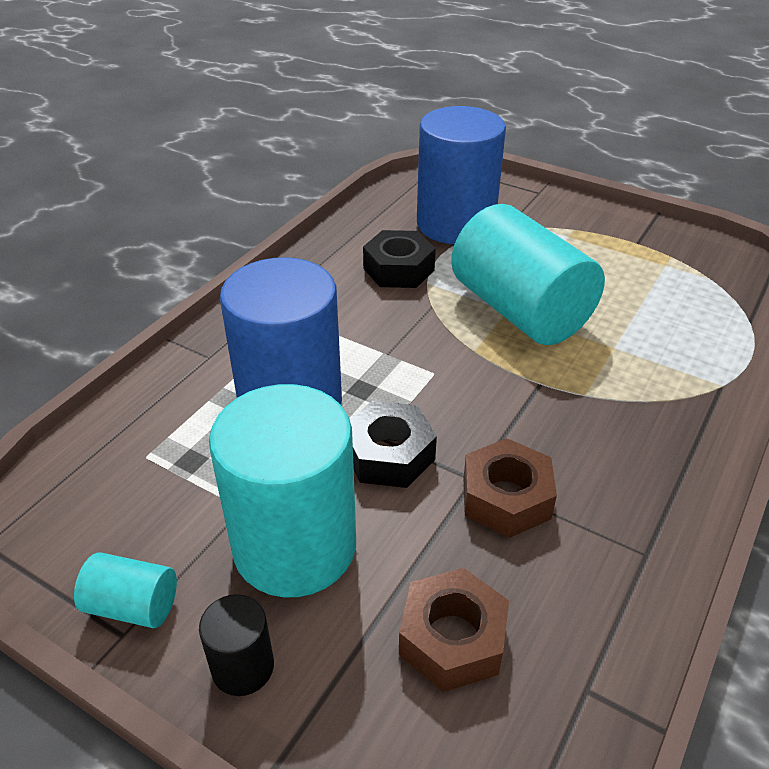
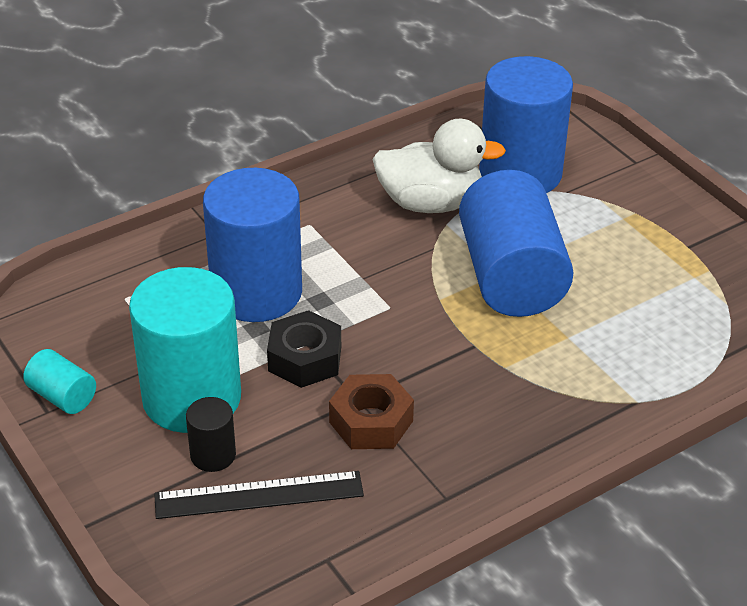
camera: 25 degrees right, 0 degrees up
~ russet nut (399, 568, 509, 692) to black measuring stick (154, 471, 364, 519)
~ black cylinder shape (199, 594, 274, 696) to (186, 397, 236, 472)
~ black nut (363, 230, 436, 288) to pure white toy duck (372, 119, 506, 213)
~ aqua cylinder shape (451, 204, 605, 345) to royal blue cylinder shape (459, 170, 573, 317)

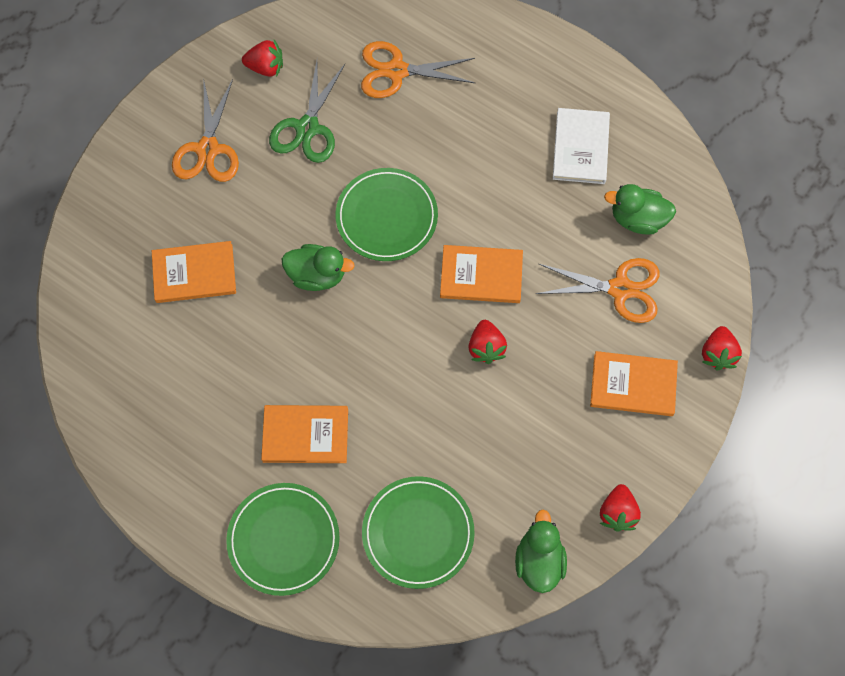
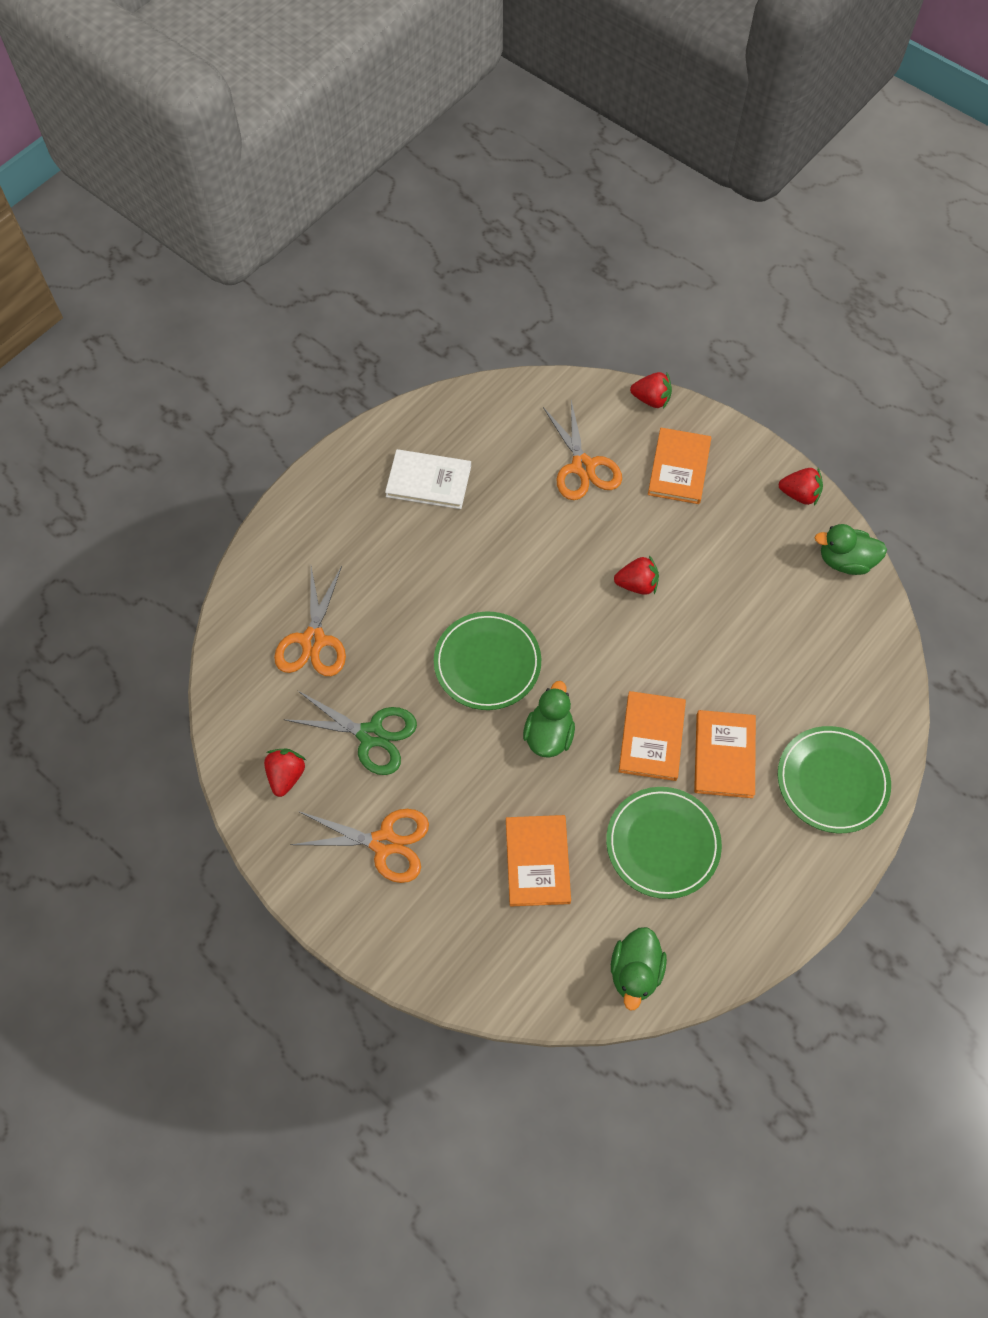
camera: 85 degrees left, 5 degrees down
~ bright orange scissors (536, 258, 660, 323) = (543, 400, 622, 500) 150 degrees clockwise
~ leaf-green plate (362, 476, 475, 589) to (606, 787, 722, 899)
~ leaf-green toy duck (604, 184, 676, 235) to (611, 927, 667, 1011)
~ bright orange hardback (440, 245, 523, 303) to (619, 691, 686, 781)

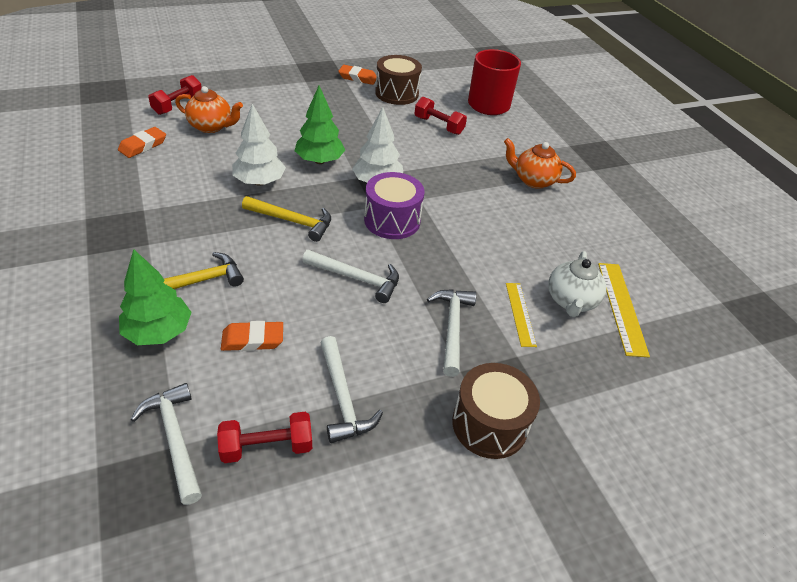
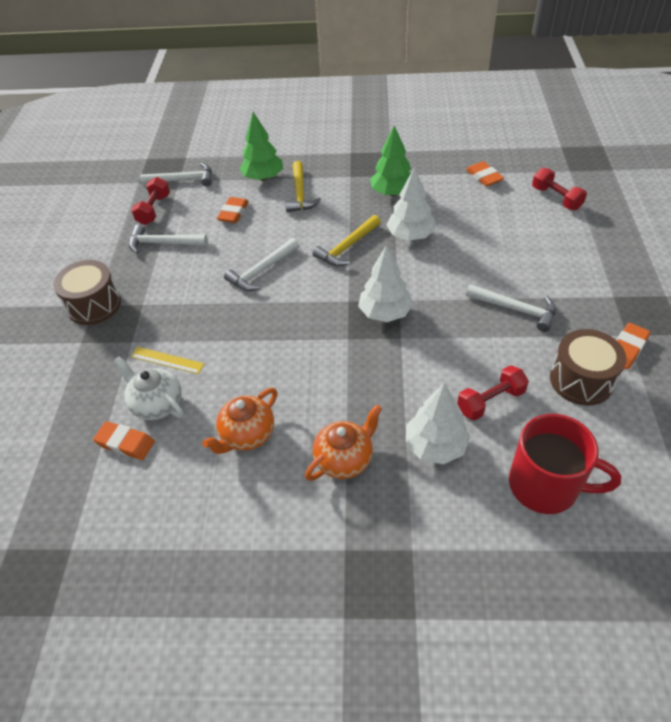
camera: 120 degrees right, 5 degrees up
~ bright yellow measuring stick (598, 263, 650, 357) to bright orange gum eraser (93, 421, 155, 460)
~ bright orange tea pot (175, 86, 243, 133) to (202, 388, 277, 454)
~ leaf-green fir tree (294, 86, 345, 164) to (370, 126, 411, 196)
+ pure white fir tree (406, 383, 471, 464)
~ pure white carpenter's hammer (427, 289, 476, 377) to (466, 284, 556, 332)
- violet toy drum (364, 172, 425, 239)

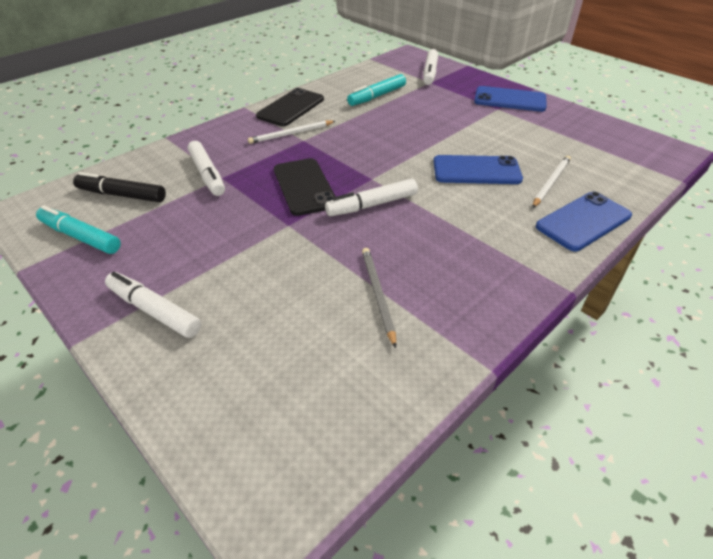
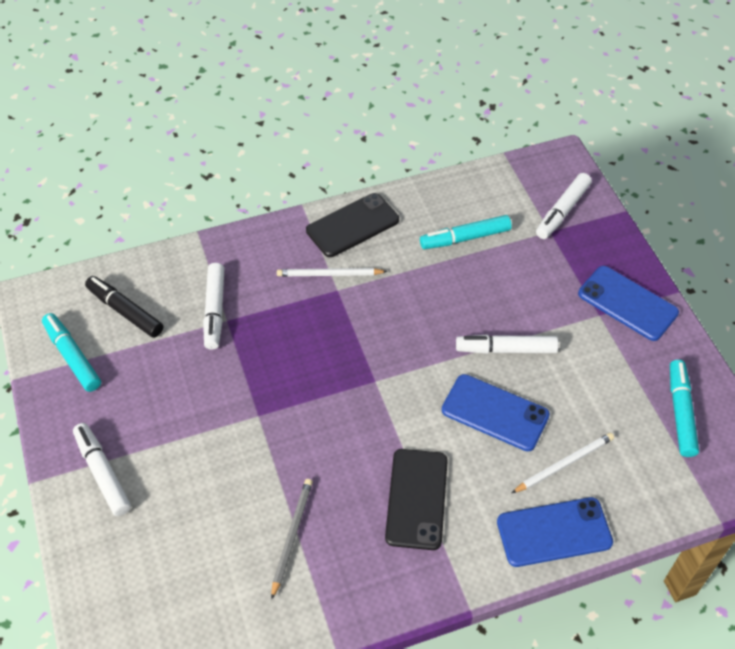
camera: 25 degrees right, 10 degrees up
~ black smartphone (274, 158, 336, 216) to (385, 449, 448, 550)
~ pure white marker (325, 179, 418, 216) to (456, 335, 558, 354)
+ aqua marker (670, 360, 699, 457)

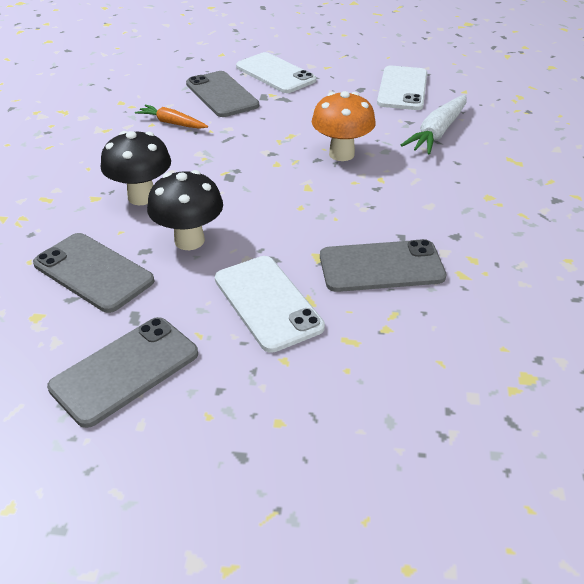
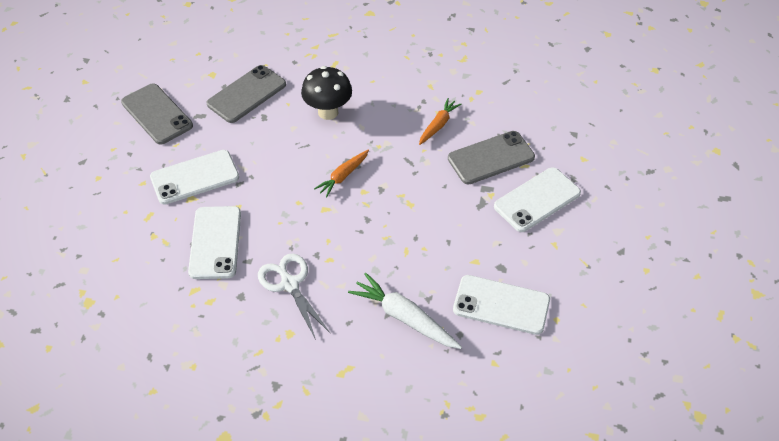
camera: 95 degrees right, 10 degrees up
~ grey smartphone (320, 239, 446, 292) to pure white smartphone (188, 206, 241, 279)
+ pure white scissors (258, 253, 331, 340)
+ bright orange toy carrot (314, 150, 369, 197)
- black mushroom (147, 170, 223, 250)
- bright orange mushroom (312, 91, 376, 161)

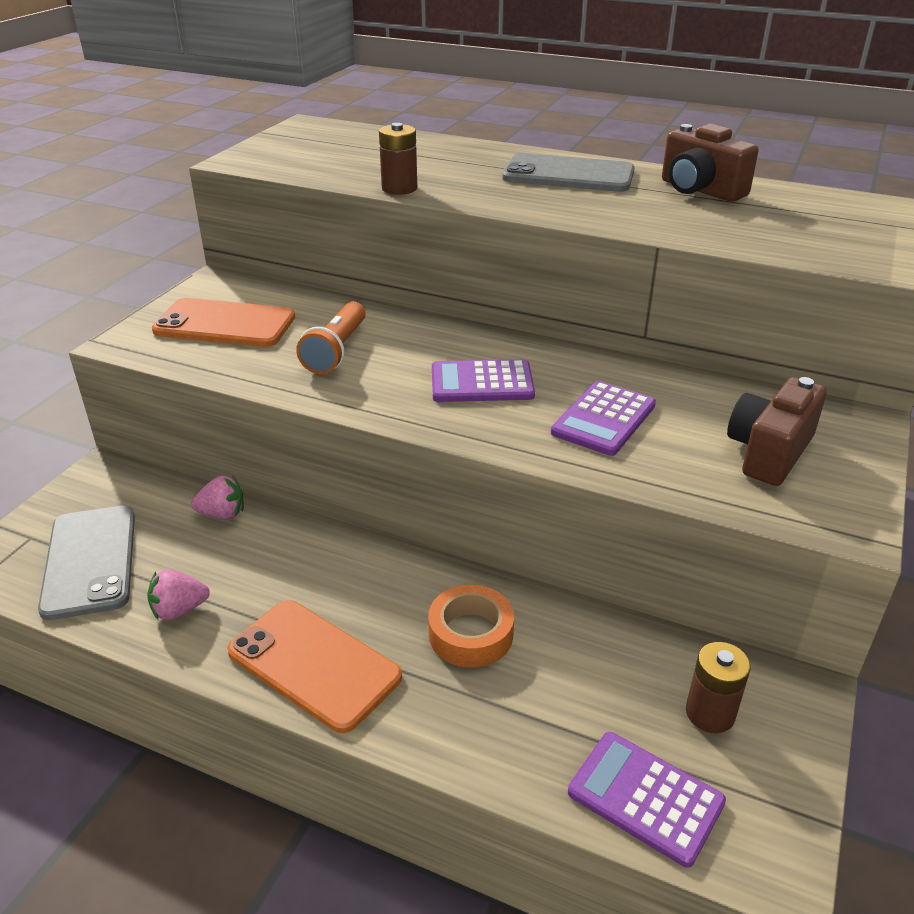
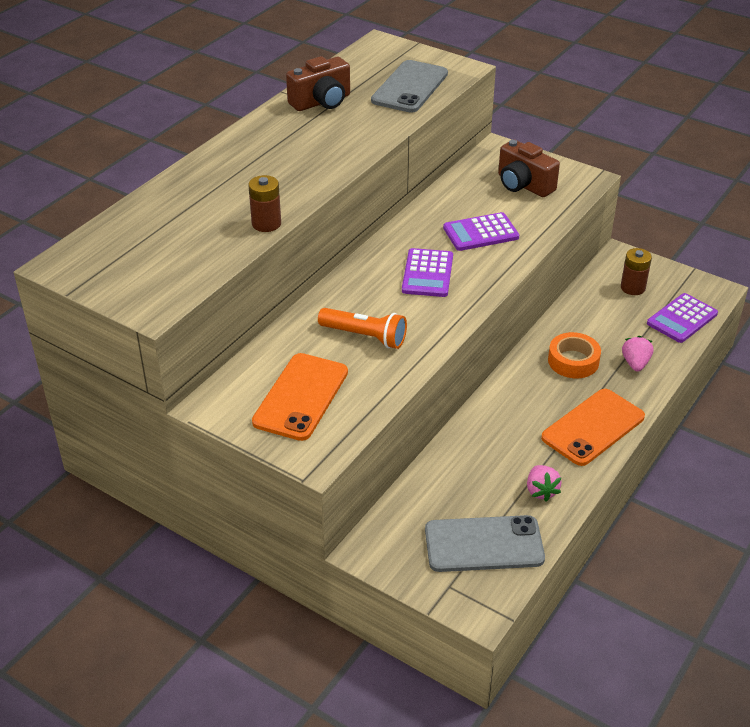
camera: 80 degrees left, 5 degrees up
~ grey smartphone (502, 153, 635, 192) to (371, 60, 448, 113)
~ violet pocket calculator (551, 381, 656, 456) = (443, 212, 519, 251) 120 degrees clockwise
~ rosy strawberry (191, 475, 244, 519) to (622, 336, 653, 372)

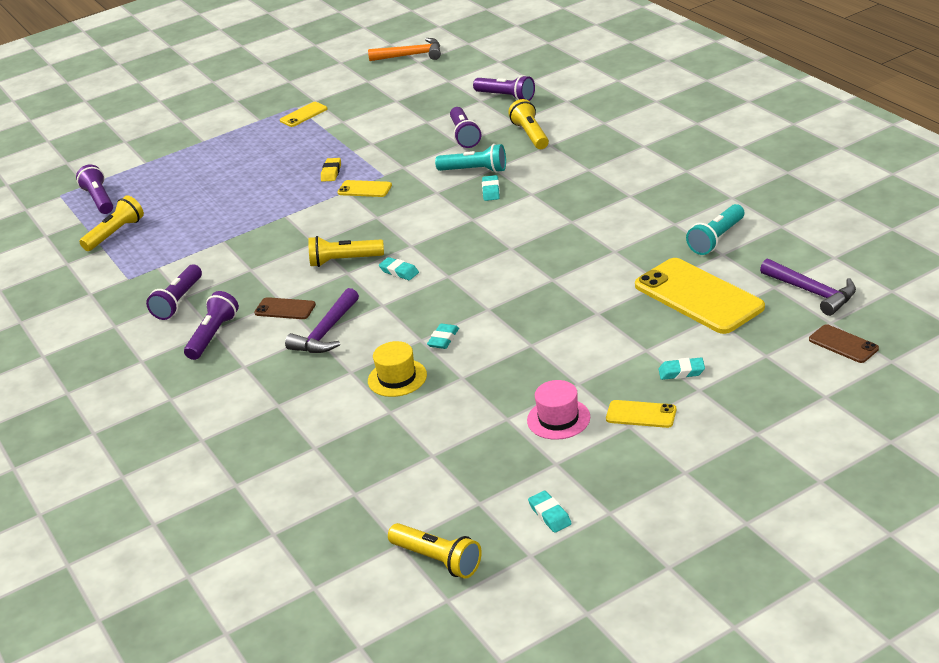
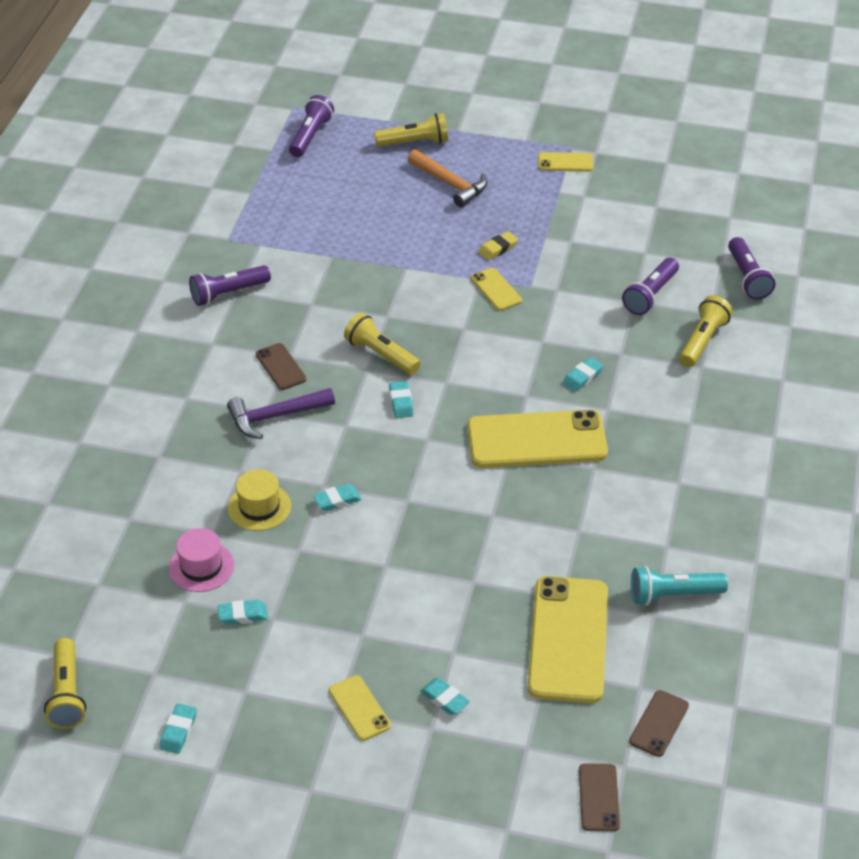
camera: 40 degrees right, 10 degrees up
~ rosy tall hat (527, 380, 590, 440) to (169, 528, 234, 592)
+ aqua gum eraser (218, 600, 268, 625)
~ bright yellow torch (80, 195, 144, 251) to (374, 113, 448, 147)
~ bright orange carpenter's hammer (368, 38, 441, 61) to (408, 149, 488, 207)
+ bright yellow smartphone (467, 410, 608, 468)
~ violet carpenter's hammer (760, 259, 856, 316) to russet smartphone (629, 690, 689, 757)
- violet torch (184, 291, 239, 360)
- aqua torch (435, 144, 506, 173)

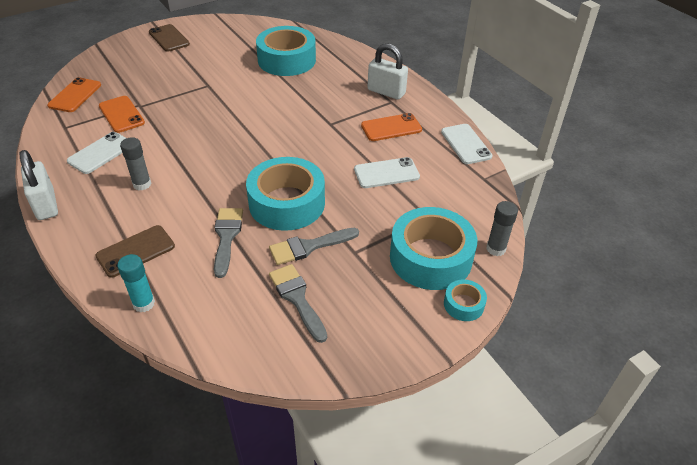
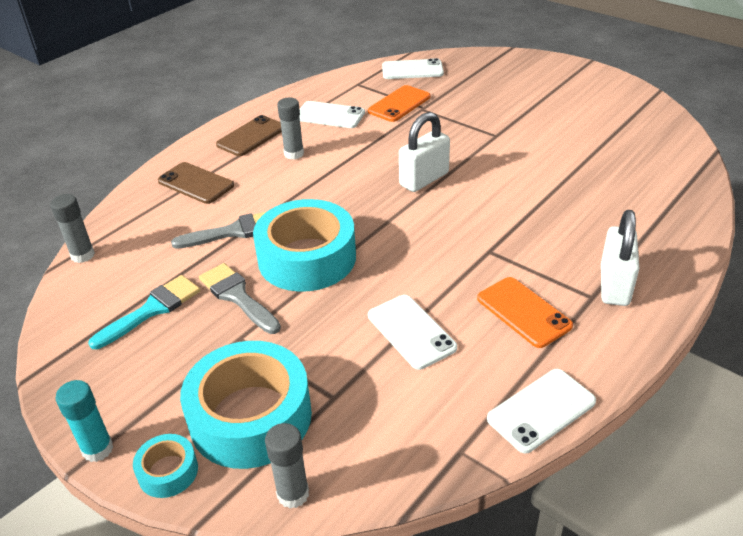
camera: 75 degrees right, 5 degrees down
+ grey glue (50, 194, 95, 263)
~ aqua glue (117, 254, 155, 312) to (55, 380, 113, 462)
~ grey brush (269, 264, 327, 343) to aqua brush (88, 275, 200, 349)
~ russet smartphone (149, 24, 190, 52) to (216, 115, 282, 156)
~ bright orange smartphone (47, 77, 101, 112) to pure white smartphone (382, 58, 444, 79)
~ pure white lock (20, 150, 58, 220) to (399, 112, 450, 192)
- aqua roll of tape (256, 26, 316, 76)

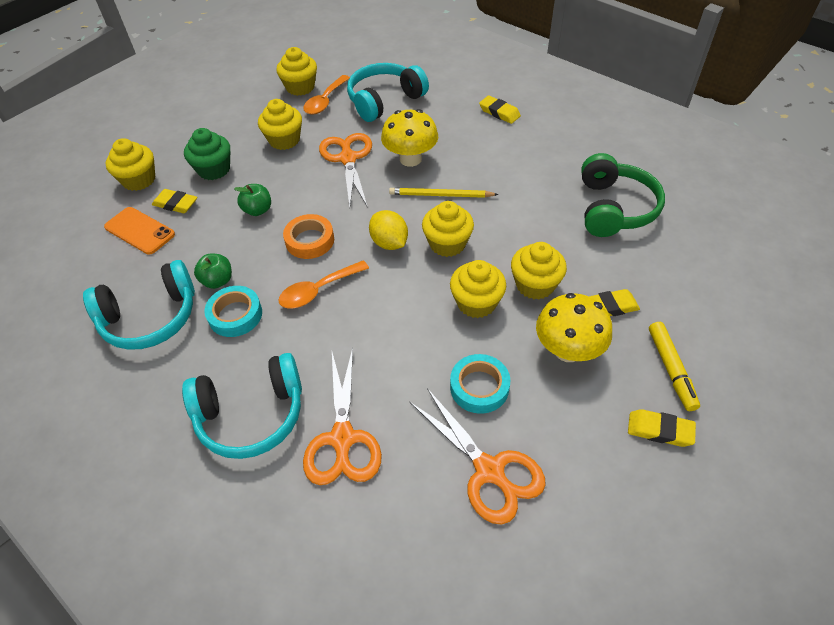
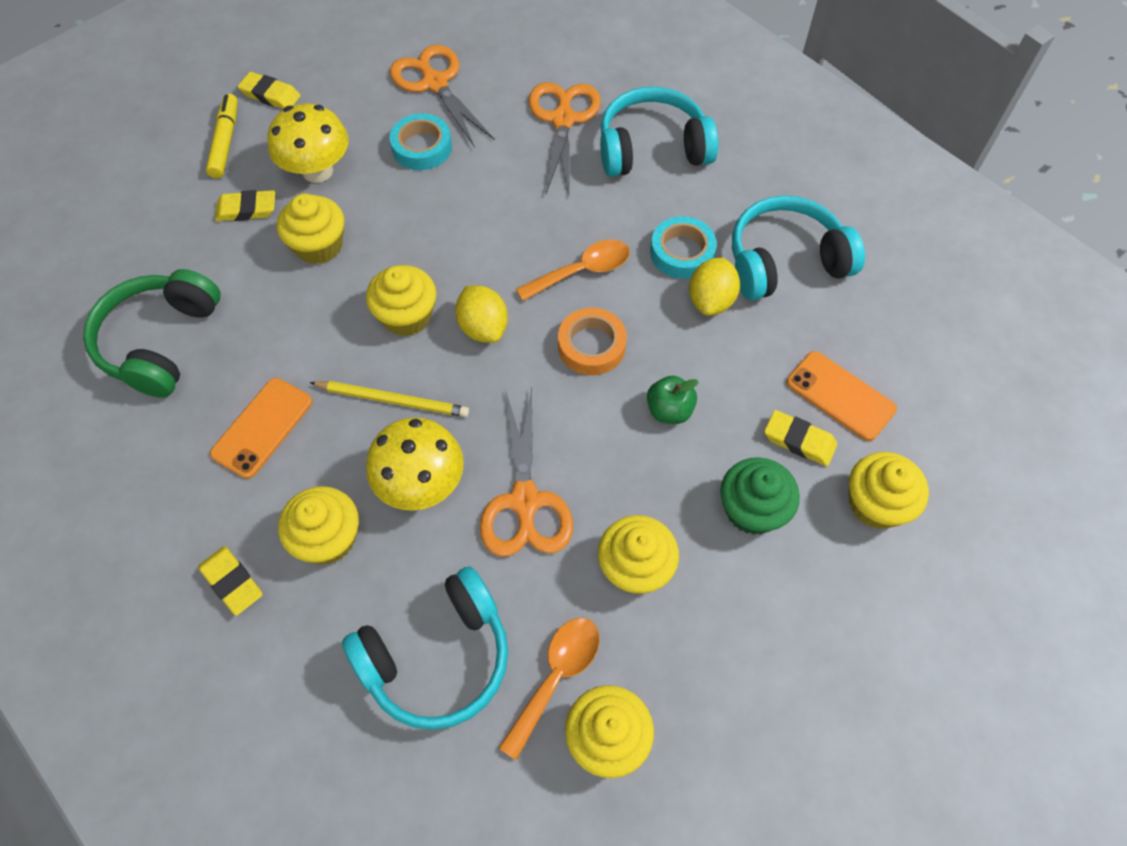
camera: 175 degrees left, 10 degrees up
+ bright orange smartphone (210, 378, 312, 479)
~ bright yellow fairy cake (450, 260, 506, 318) to (278, 486, 359, 564)
~ leaf-green toy apple (194, 254, 232, 289) to bright yellow citrus fruit (689, 257, 740, 316)

